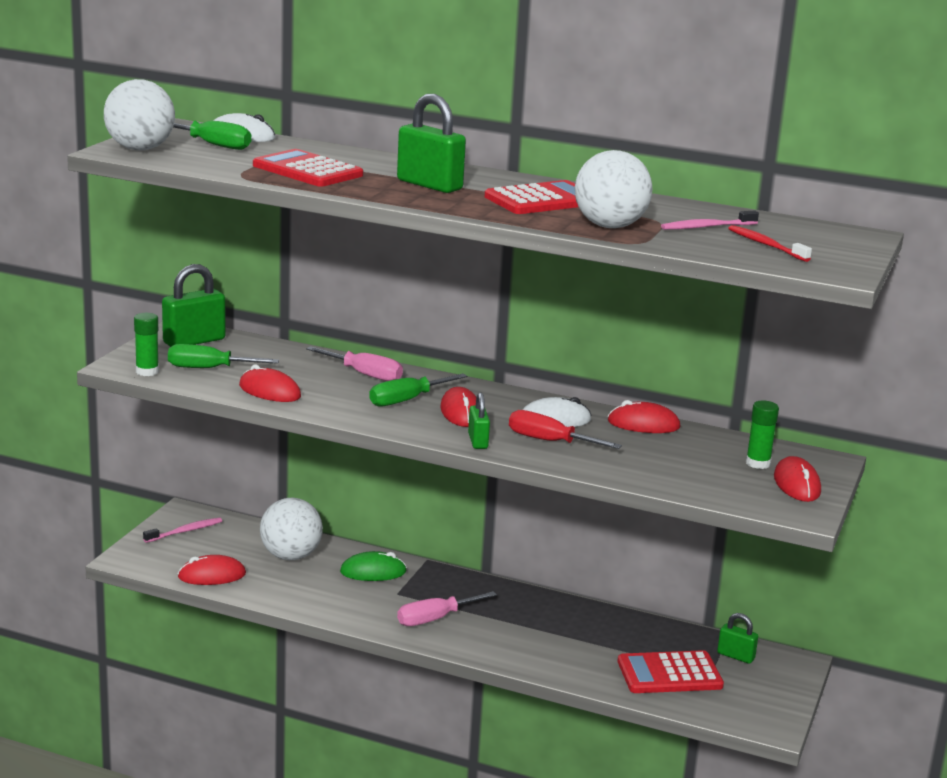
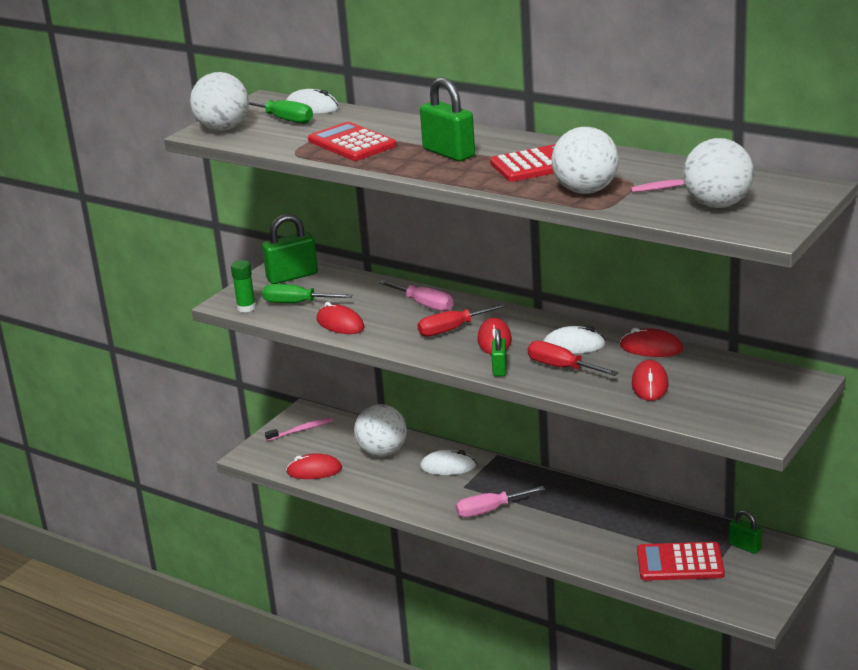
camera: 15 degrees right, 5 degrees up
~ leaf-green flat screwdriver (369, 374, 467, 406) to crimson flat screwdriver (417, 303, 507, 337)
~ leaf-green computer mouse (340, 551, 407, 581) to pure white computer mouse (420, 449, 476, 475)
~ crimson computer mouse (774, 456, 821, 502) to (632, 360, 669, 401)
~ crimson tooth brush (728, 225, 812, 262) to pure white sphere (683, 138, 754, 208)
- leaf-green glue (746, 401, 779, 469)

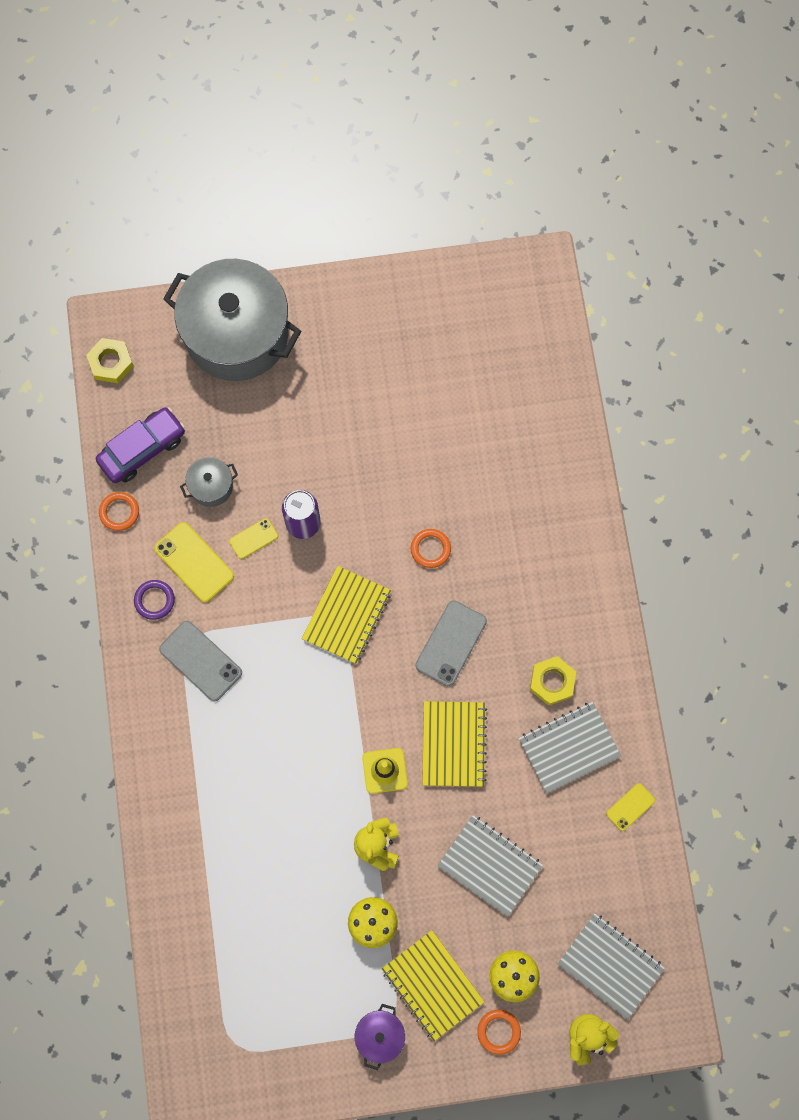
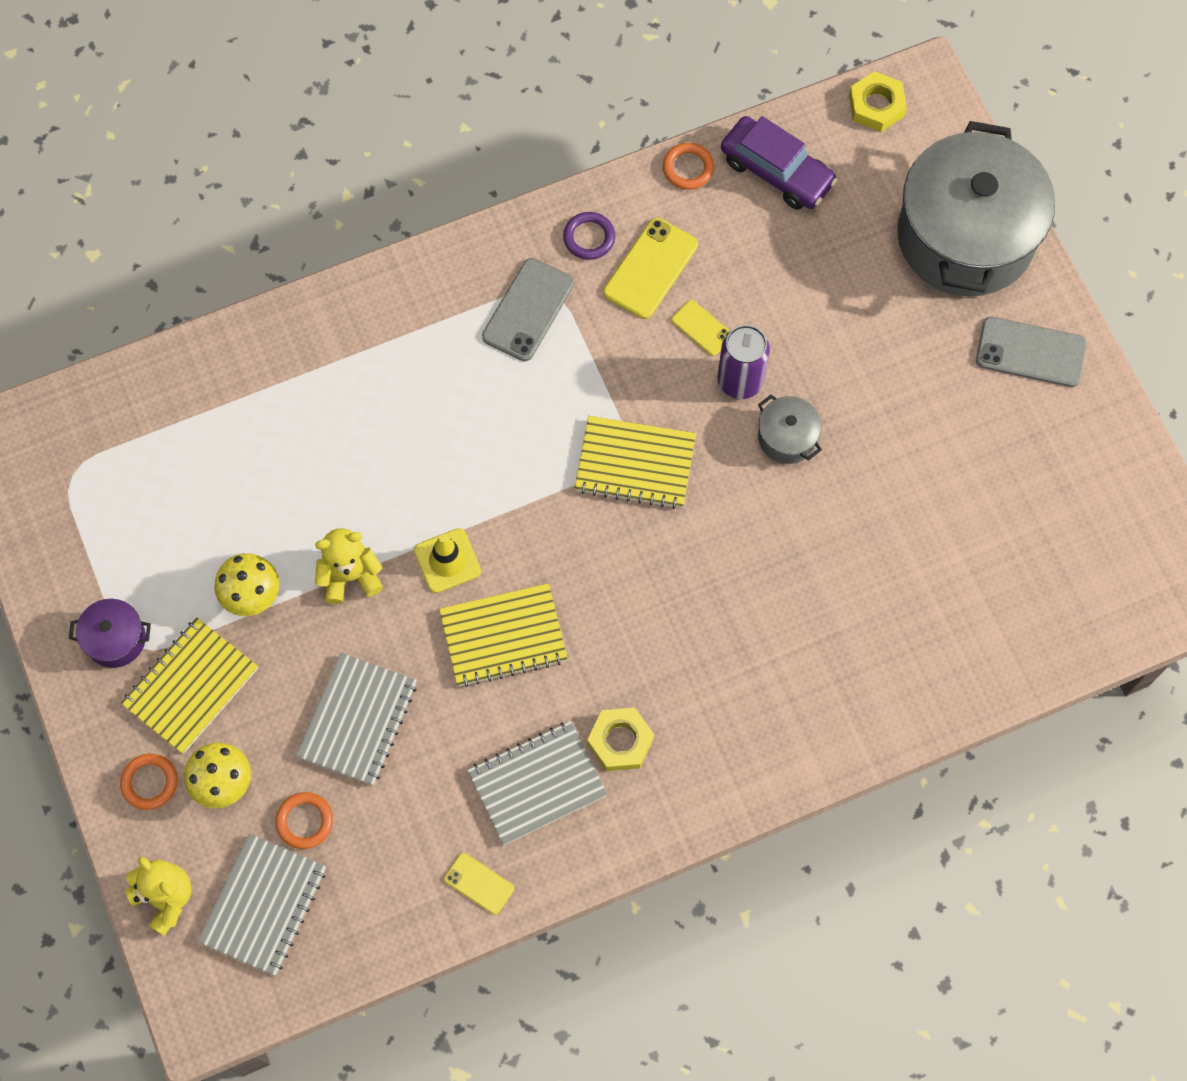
camera: 75 degrees right, 5 degrees down
~ bright orange hoop (411, 529, 451, 568) to (275, 792, 333, 849)
~ grey notepad (518, 702, 621, 794) = (467, 721, 608, 845) 75 degrees counterclockwise
~ grey pot (180, 457, 238, 507) to (758, 395, 822, 464)
~ grey smartphone (415, 600, 487, 686) to (976, 317, 1087, 387)

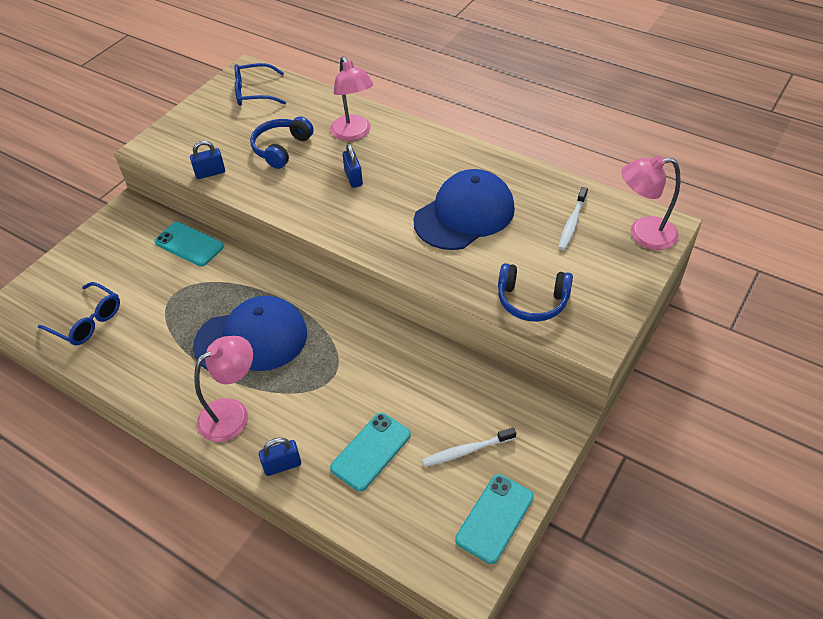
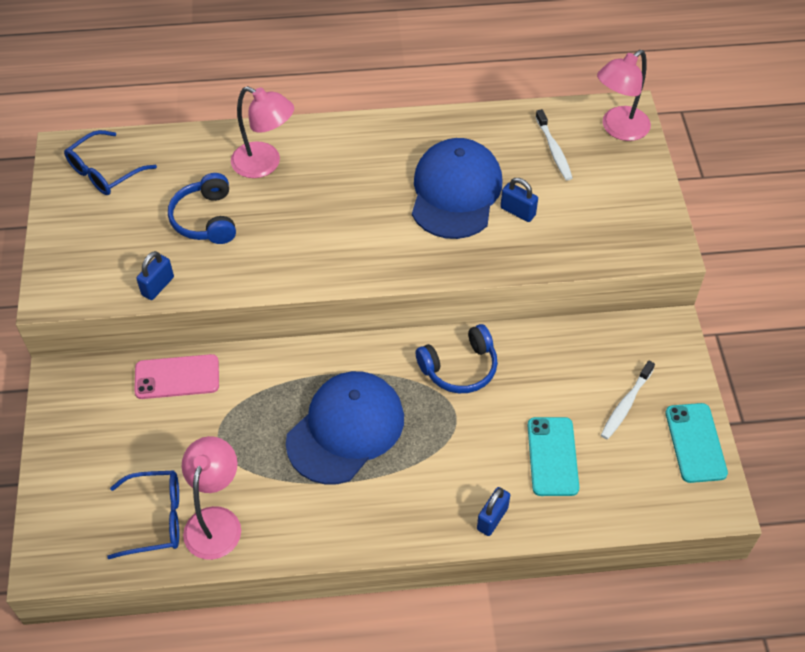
camera: 40 degrees left, 5 degrees up
~ aqua smartphone (154, 222, 224, 267) to rosy smartphone (134, 354, 219, 399)
~ rosy reading lamp (194, 336, 253, 442) to (182, 436, 241, 560)
~ royal blue headphones (498, 263, 573, 322) to (416, 324, 498, 393)
~ royal blue lock (342, 144, 363, 188) to (500, 178, 538, 222)

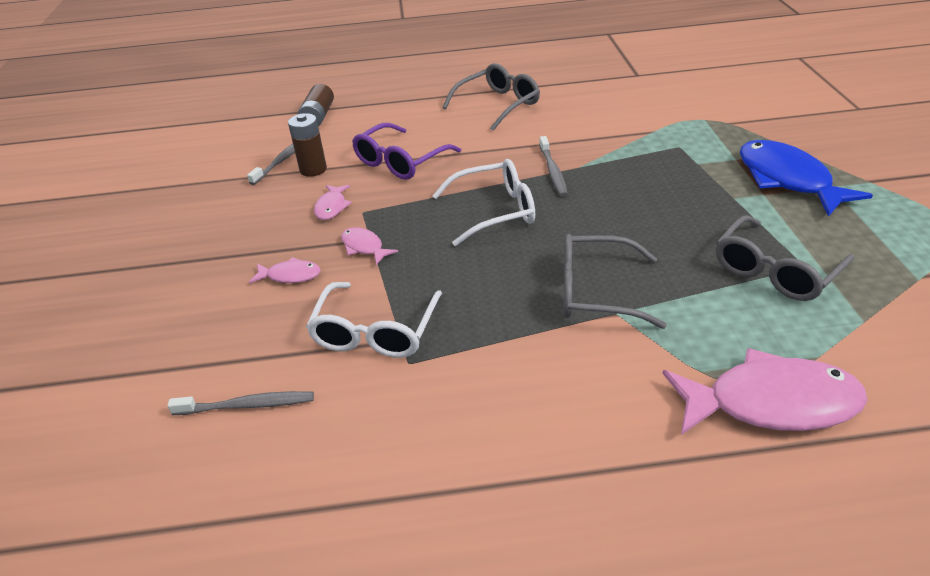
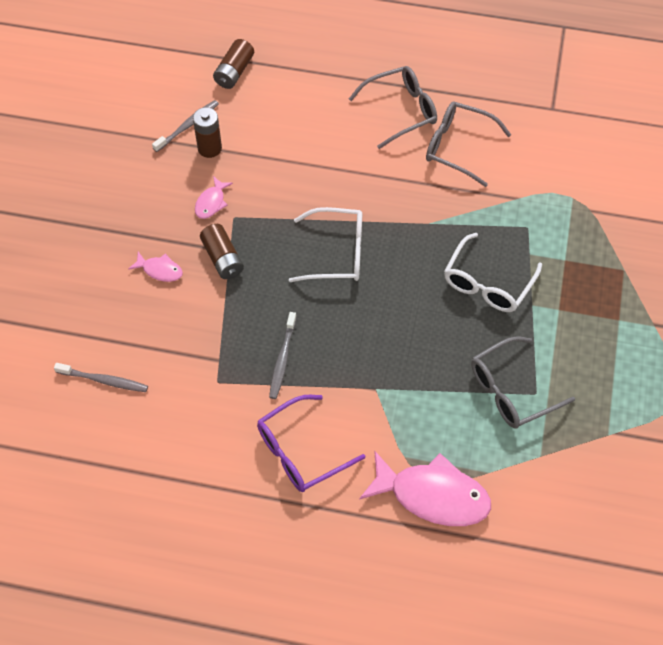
camera: 15 degrees right, 20 degrees up
~ rosy fish figure (341, 227, 398, 265) to russet power cell (200, 224, 244, 279)
~ violet eyeglasses (352, 123, 461, 180) to (257, 395, 365, 492)
~ grey tooth brush (539, 136, 568, 197) to (269, 312, 297, 399)
~ grey eyeglasses (564, 234, 667, 329) to (426, 102, 511, 187)
~ pure white eyeglasses (306, 282, 442, 358) to (444, 233, 542, 312)
- royal blue fish figure (740, 140, 873, 217)

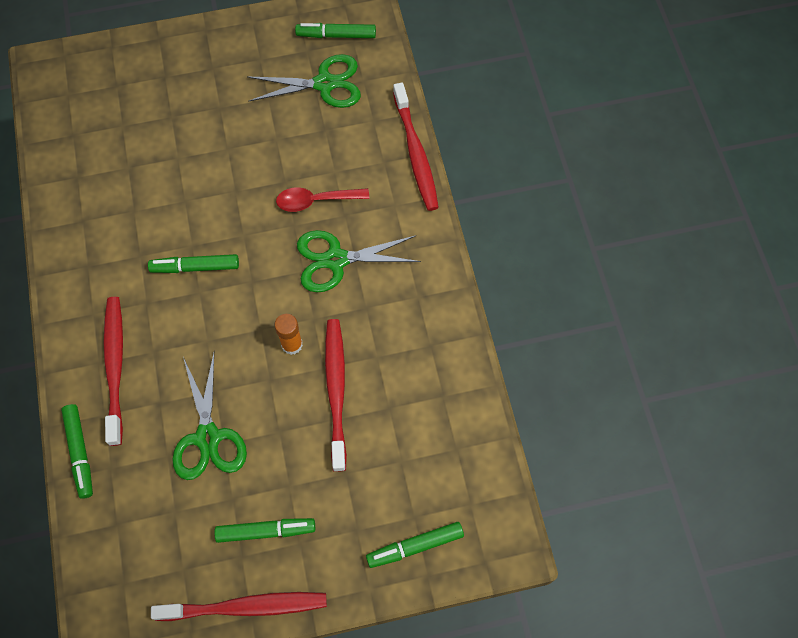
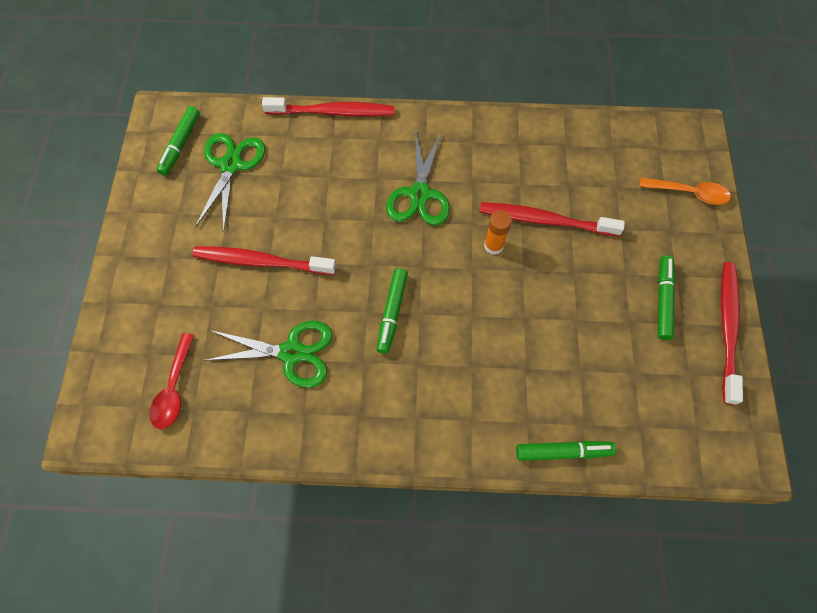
camera: 75 degrees left, 0 degrees up
~ crimson spoon (276, 187, 369, 212) to (150, 333, 194, 429)
~ crimson tooth brush (103, 297, 123, 446) to (192, 246, 336, 275)
~ leaf-green scissors (172, 353, 247, 480) to (204, 321, 332, 388)
~ leaf-green marker (366, 522, 464, 568) to bright orange spoon (639, 177, 731, 205)

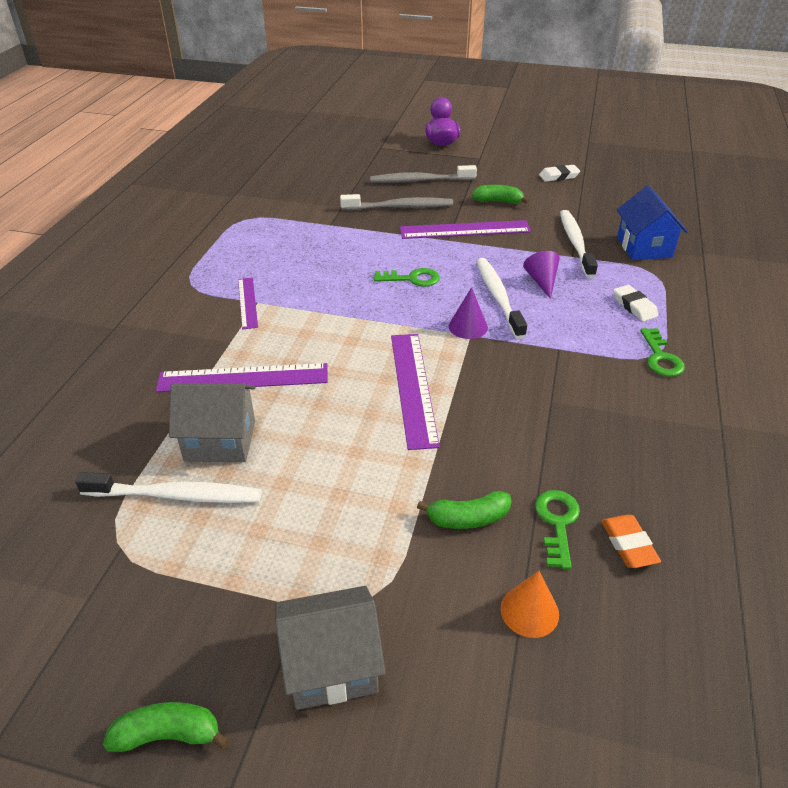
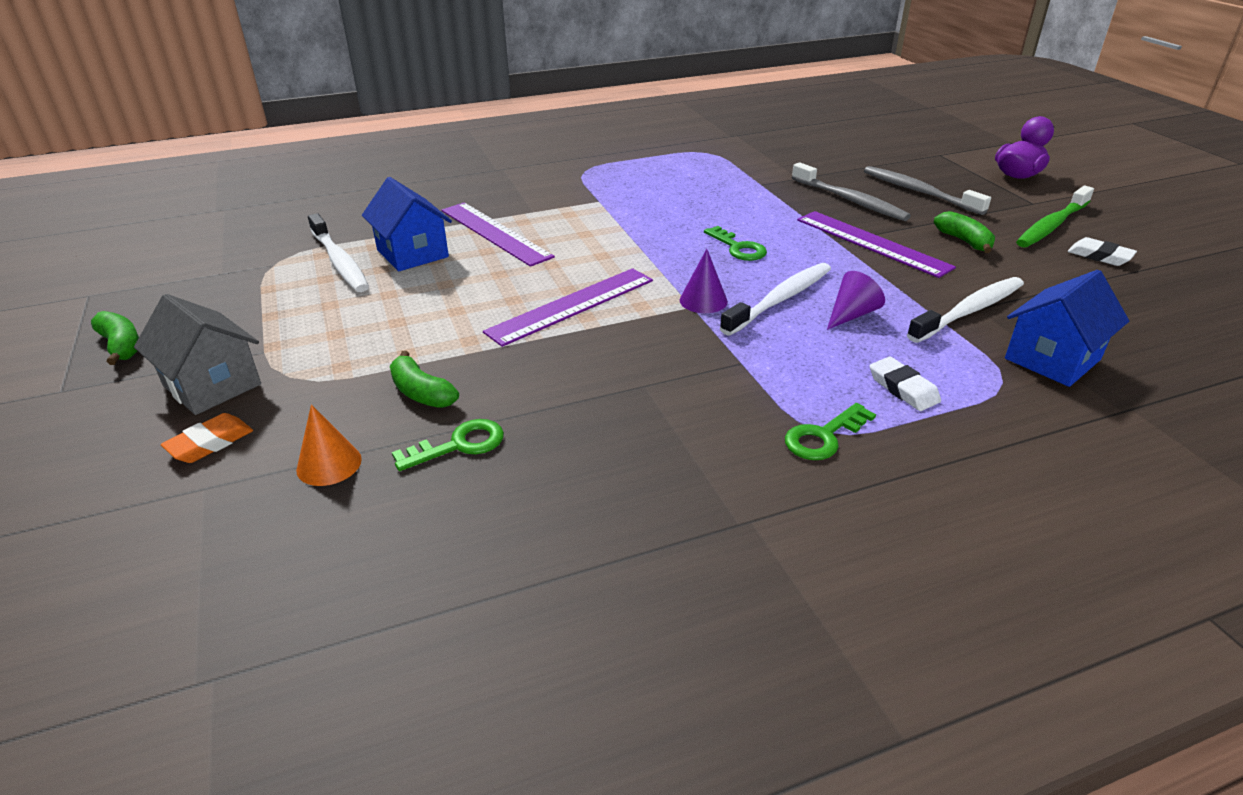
camera: 55 degrees right, 5 degrees down
~ bright orange gum eraser (601, 515, 661, 568) to (161, 413, 253, 463)
~ grey toy house (169, 383, 256, 462) to royal blue toy house (362, 177, 452, 271)
~ pure white gum eraser (613, 285, 659, 321) = (870, 357, 941, 411) 60 degrees counterclockwise
+ leaf-green tooth brush (1016, 186, 1094, 247)
- violet measuring stick (238, 278, 258, 330)

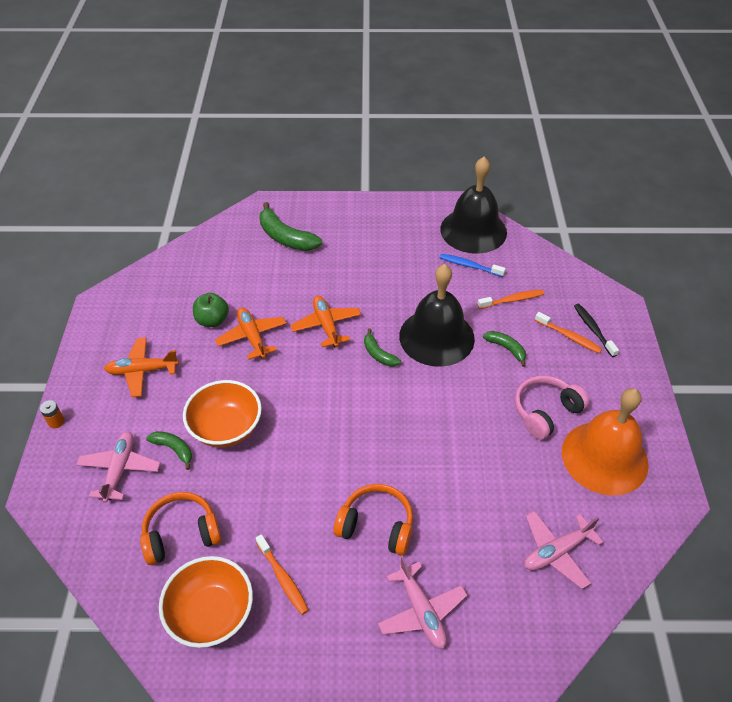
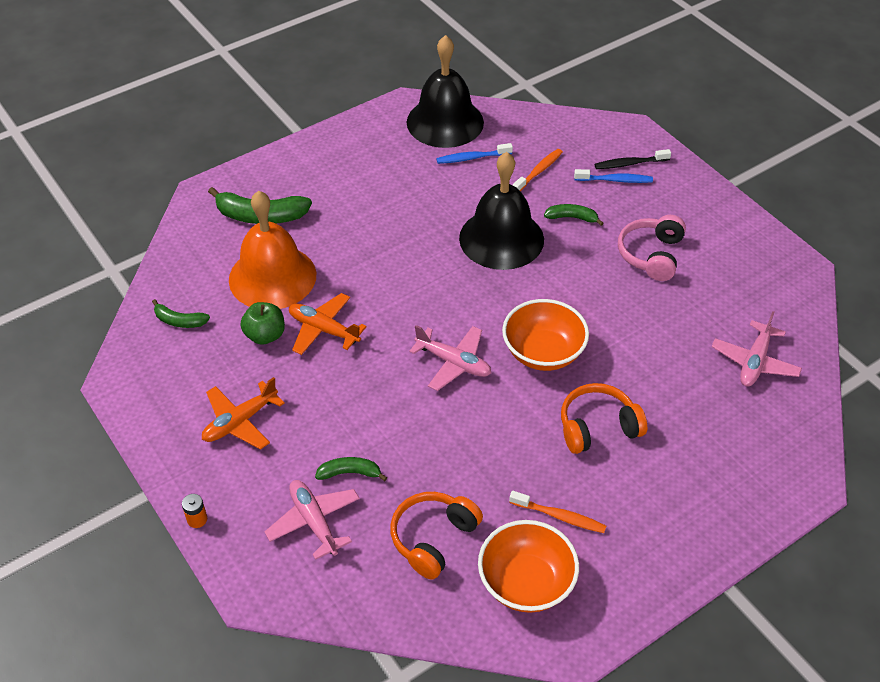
camera: 35 degrees left, 0 degrees up
~ leaf-green toy banana (364, 328, 401, 367) to (152, 299, 210, 328)
~ bright orange bell (562, 388, 649, 496) to (229, 191, 316, 309)
~ rosy aeroplane (378, 557, 467, 649) to (409, 325, 491, 391)
~ bright orange bowl (183, 380, 262, 447) to (502, 299, 589, 371)
~ bright orange tooth brush (535, 312, 602, 353) to royal blue tooth brush (574, 169, 653, 183)
~ black tooth brush (574, 304, 619, 357) = (595, 149, 671, 169) 45 degrees counterclockwise
- bright orange aeroplane (290, 296, 361, 347)

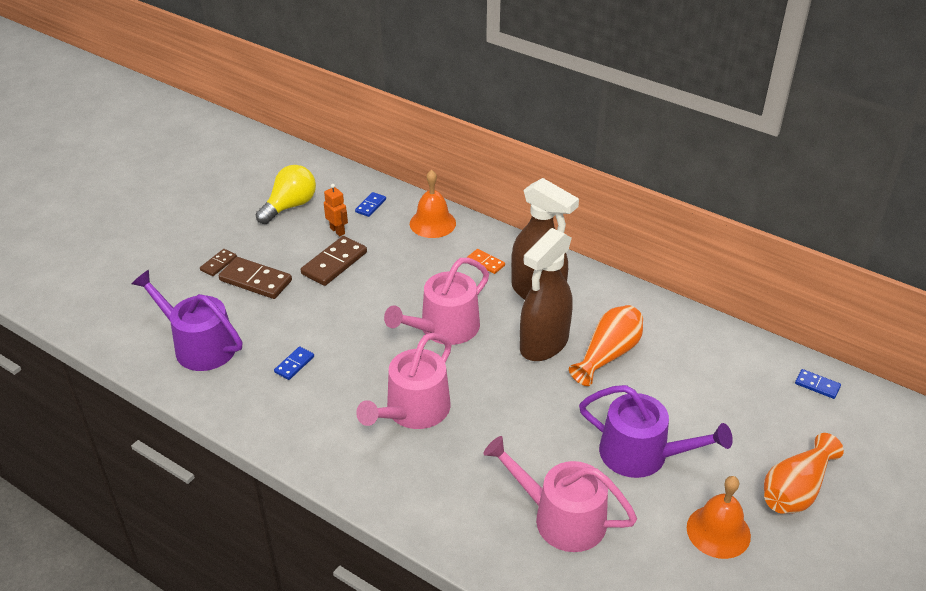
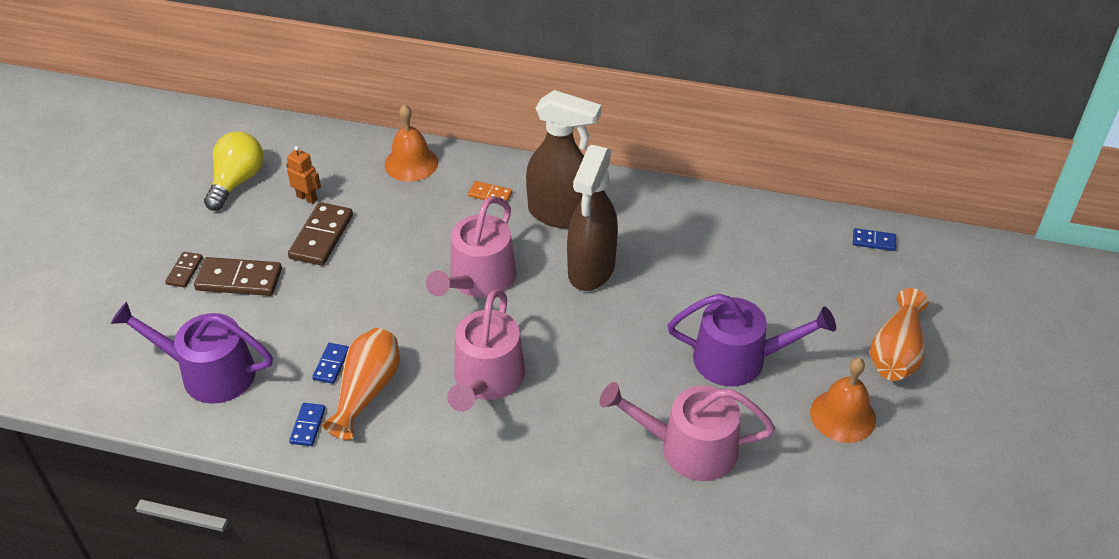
camera: 20 degrees left, 5 degrees up
~ royal blue domino piece (355, 192, 386, 217) to (289, 403, 326, 446)
~ bright orange vase (569, 305, 643, 386) to (322, 328, 400, 440)

